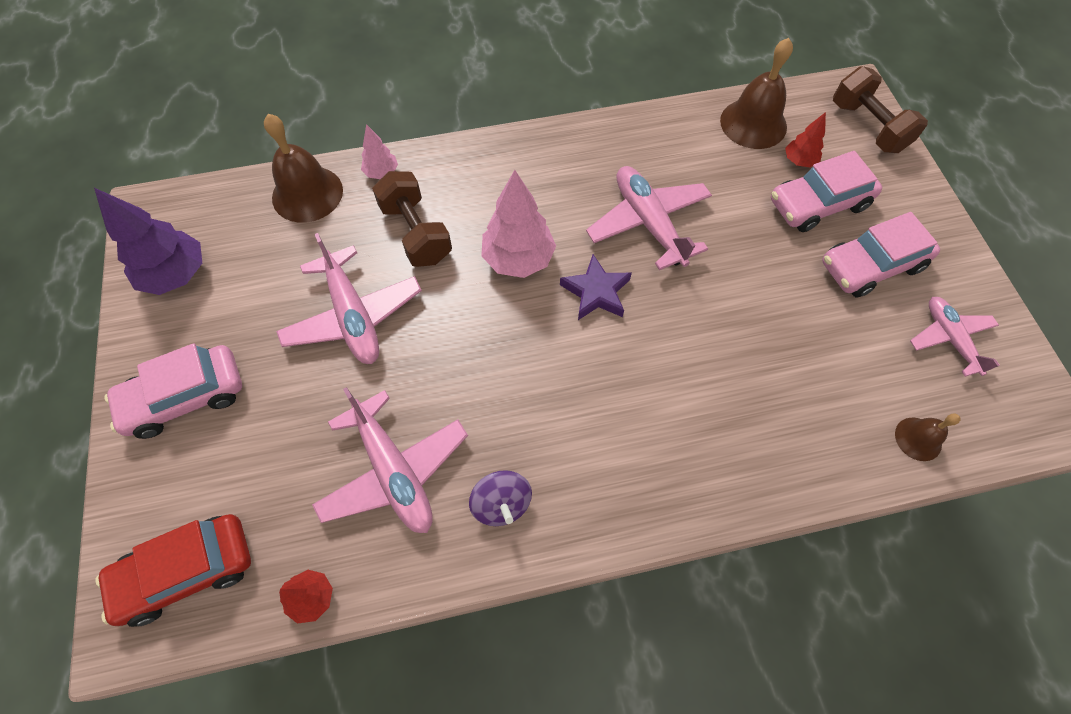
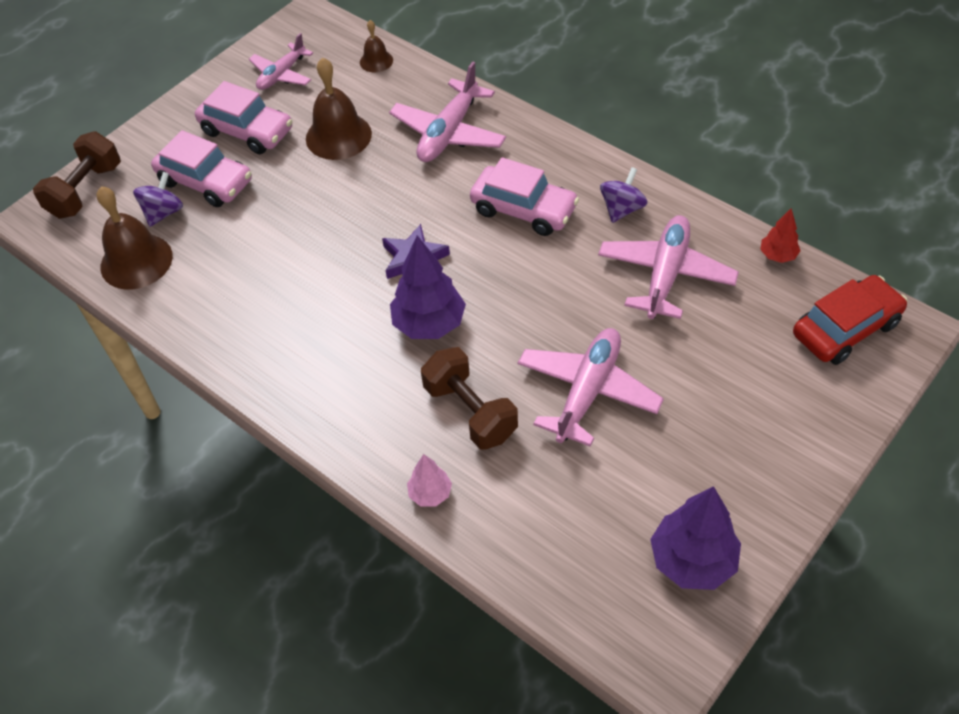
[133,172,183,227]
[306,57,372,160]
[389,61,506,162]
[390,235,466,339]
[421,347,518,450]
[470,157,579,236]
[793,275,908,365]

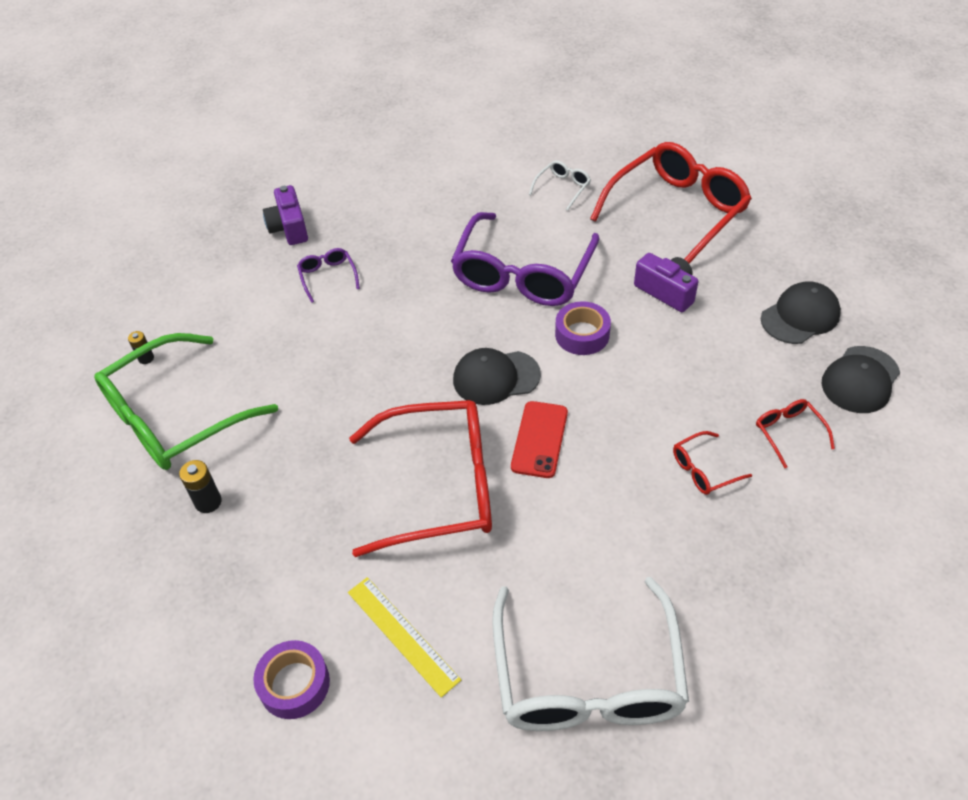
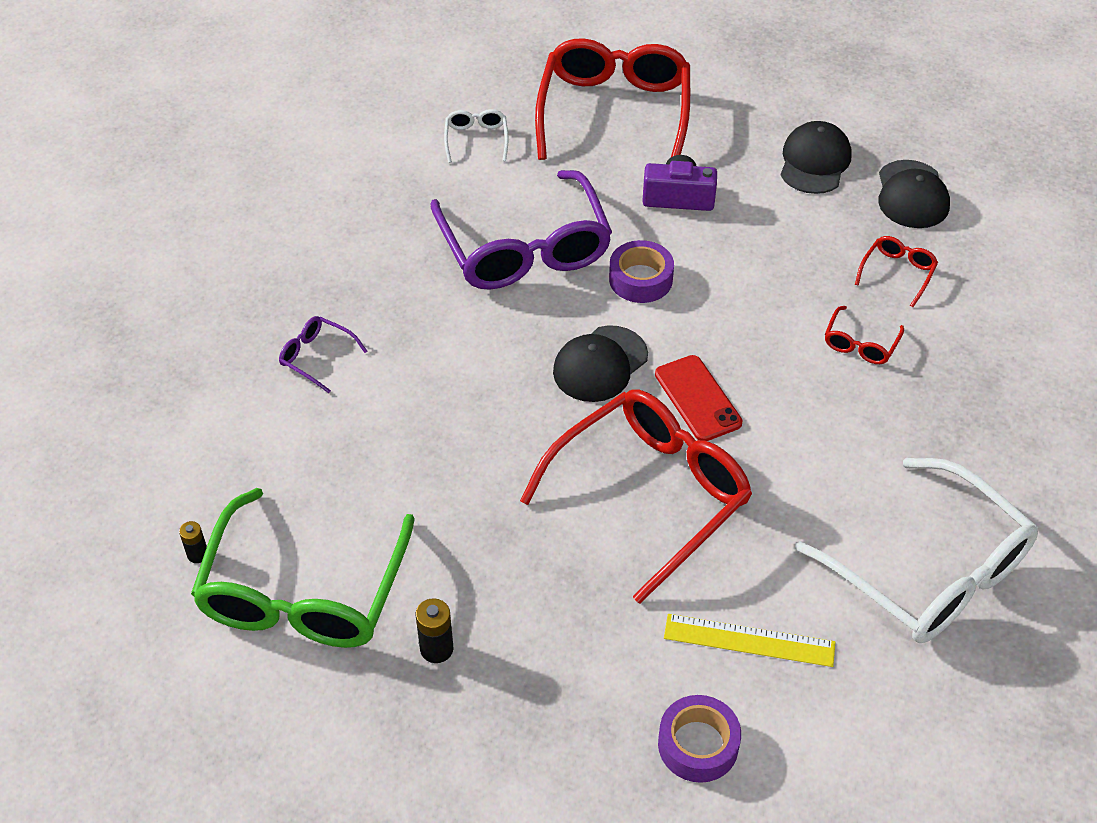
[855,236,938,307]
[263,185,308,245] (first image)

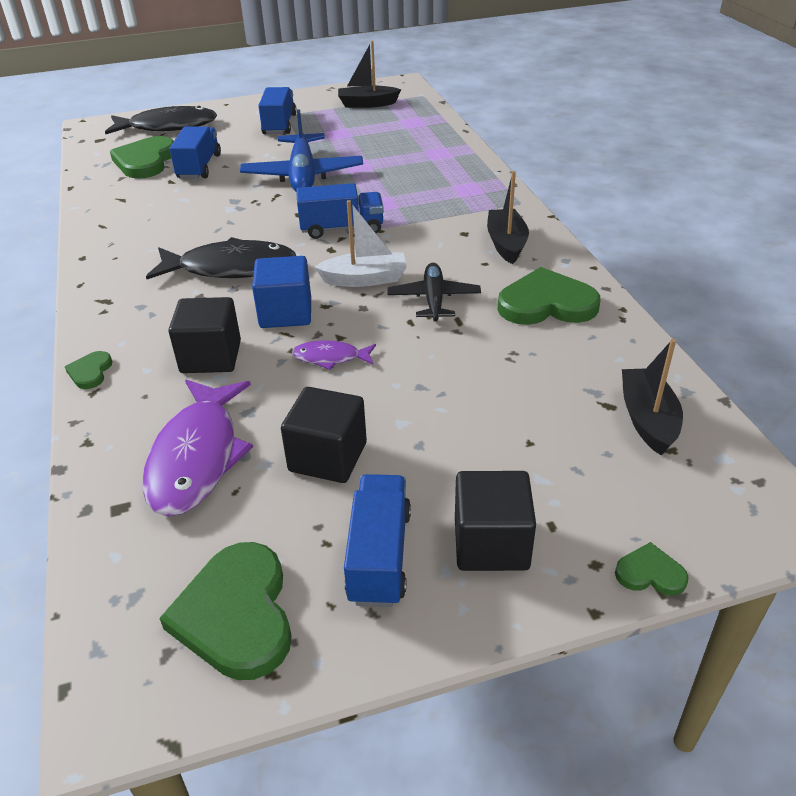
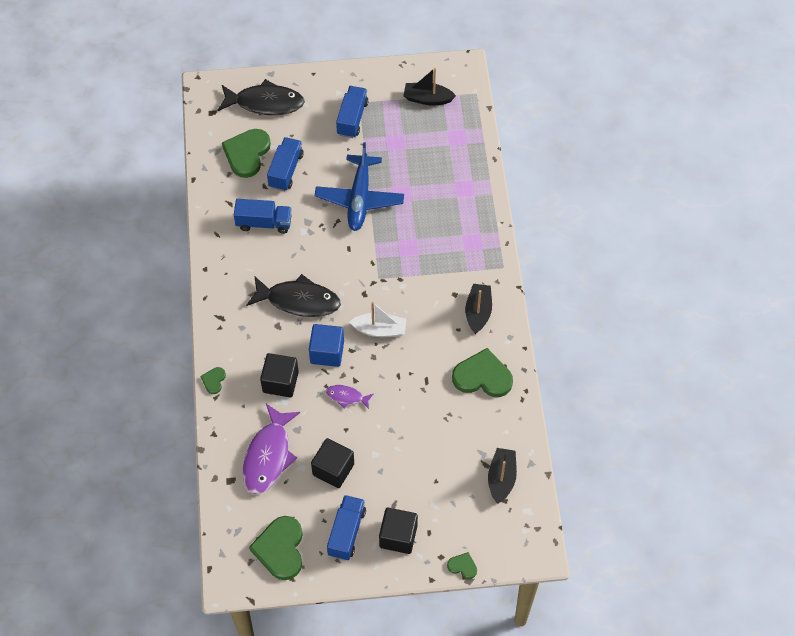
[234,199,292,234]
[387,263,481,322] (first image)

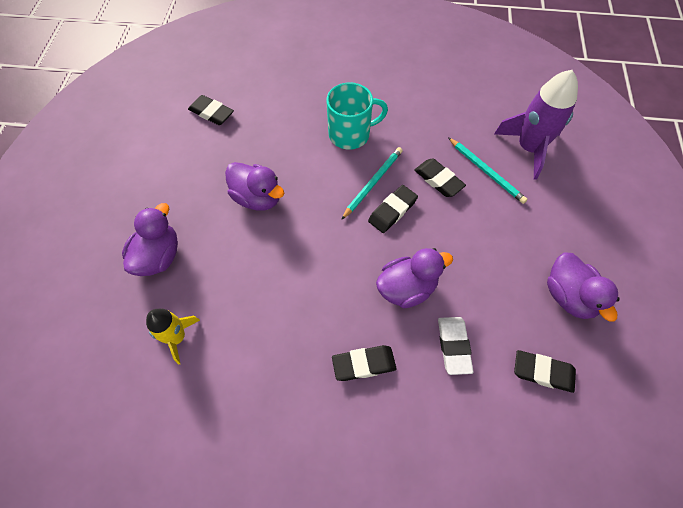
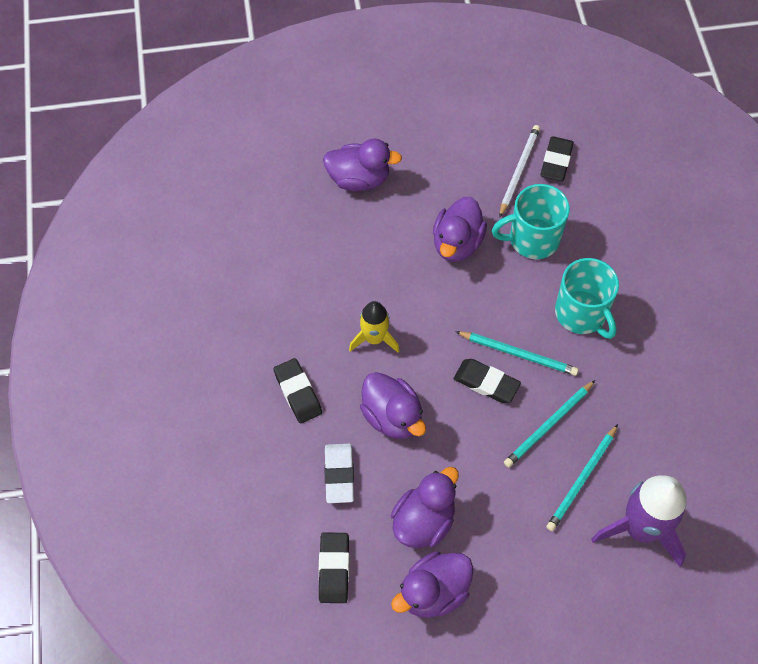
[325,444,354,503]
[349,301,399,353]
[391,467,459,548]
[492,184,570,259]
[499,125,540,218]
[504,380,595,468]

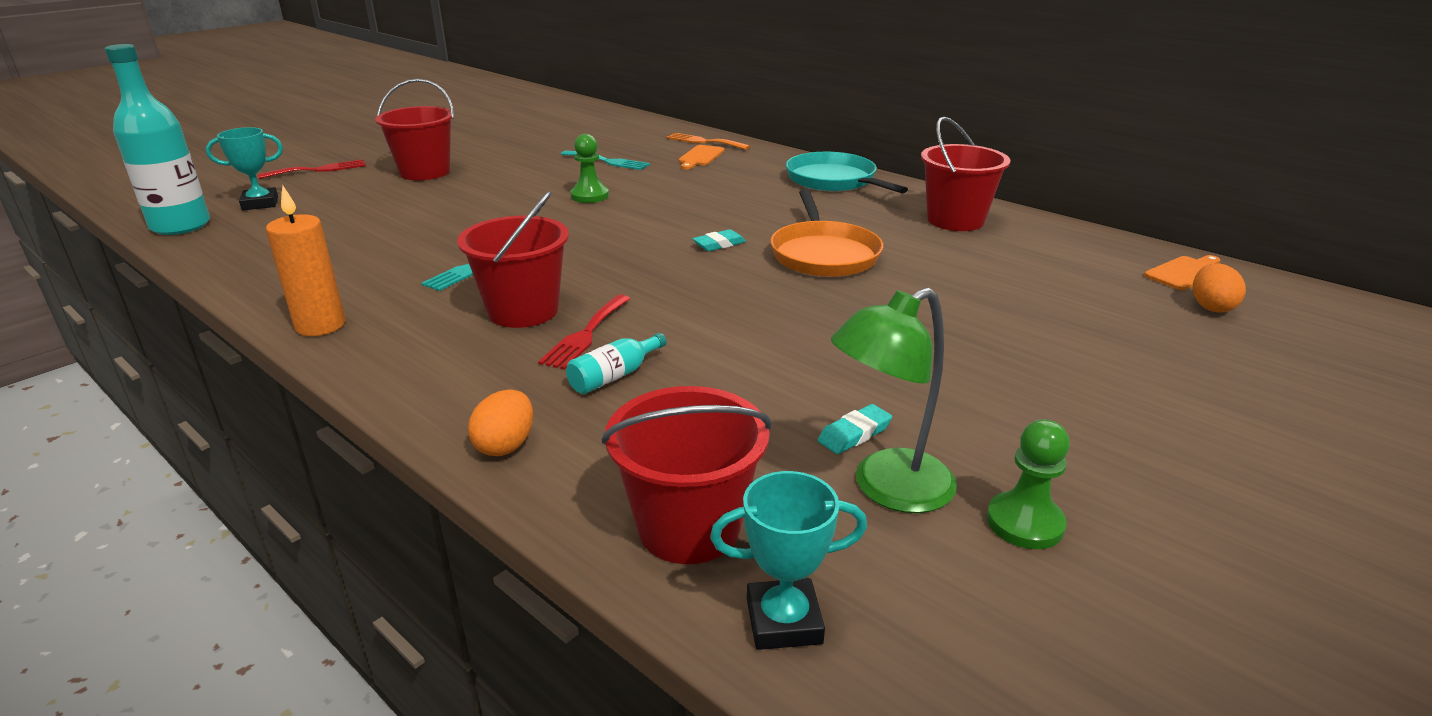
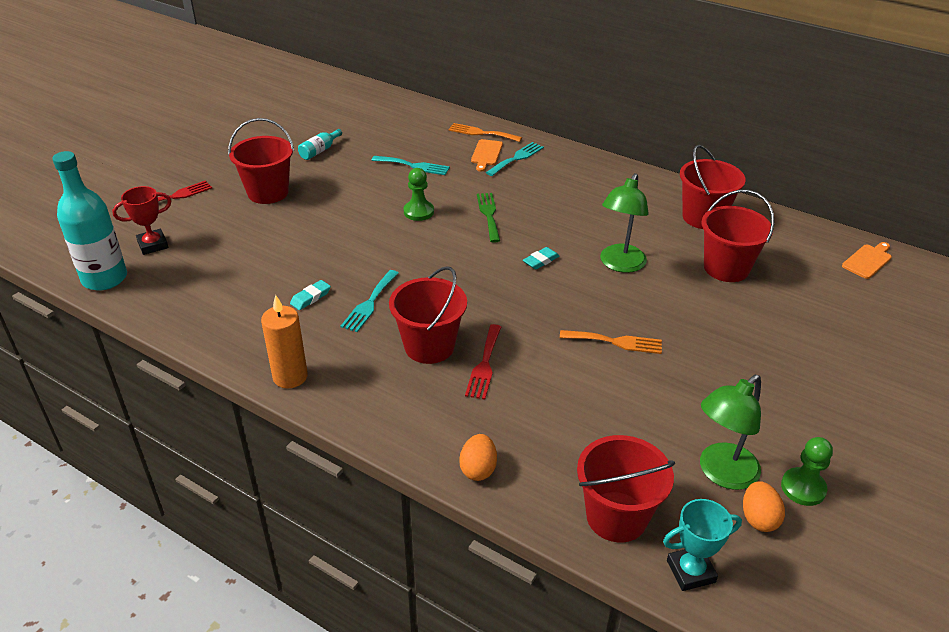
[112,186,171,255]
[290,280,331,310]
[298,129,342,160]
[477,193,500,243]
[486,142,544,176]
[560,330,662,354]
[600,173,649,273]
[702,190,775,282]
[743,481,785,532]
[786,152,908,194] (first image)

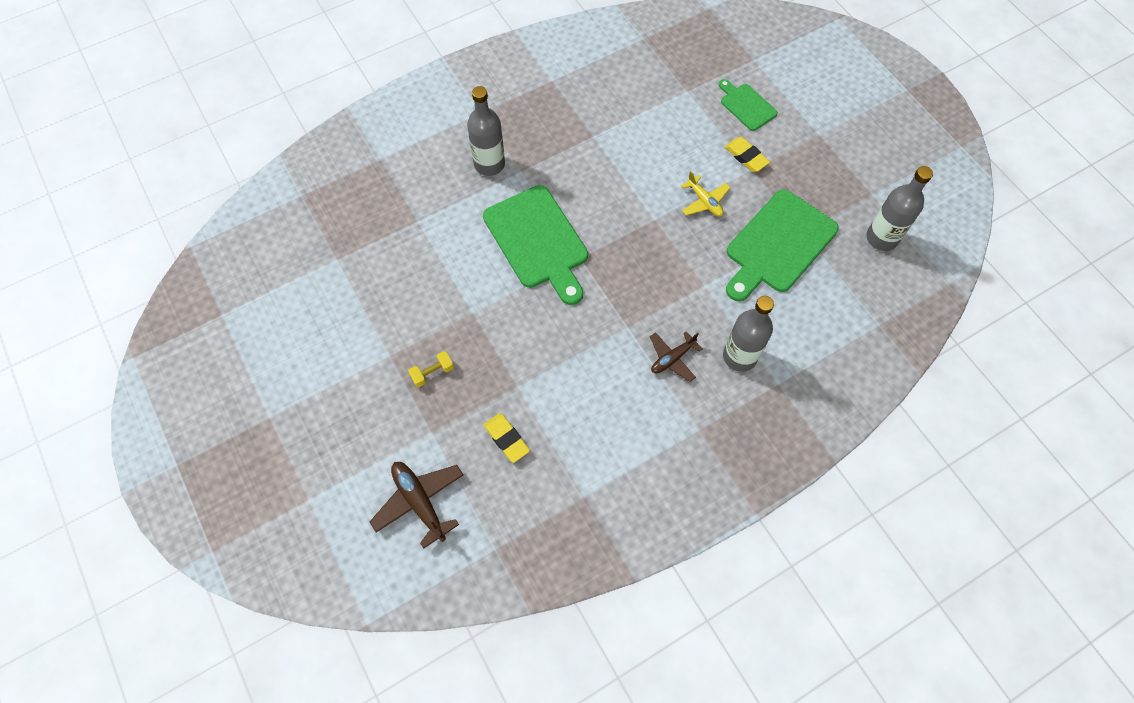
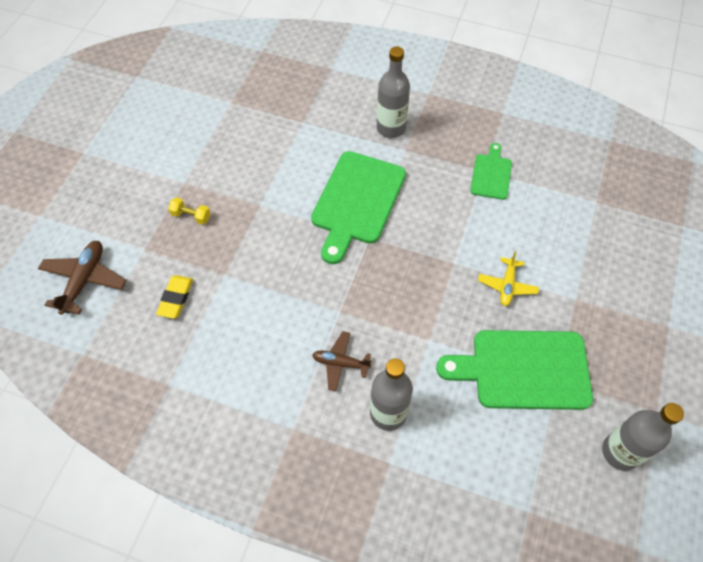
[470,143,512,200]
[725,137,770,172] (first image)

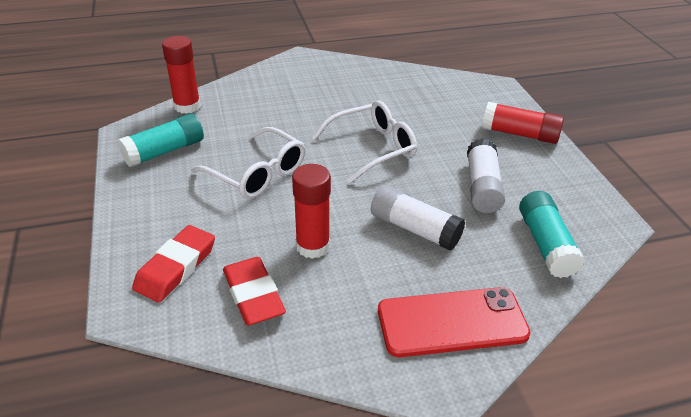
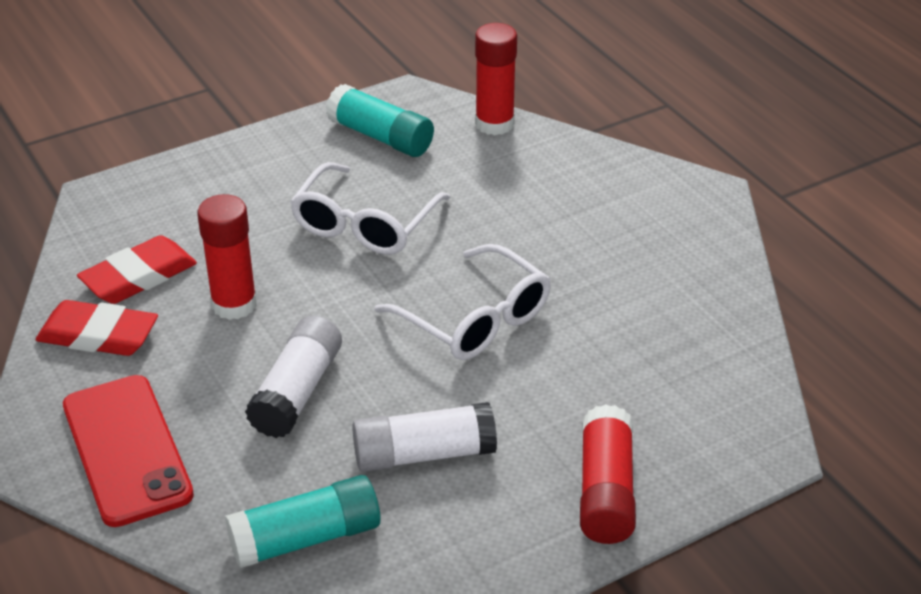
[35,300,158,356]

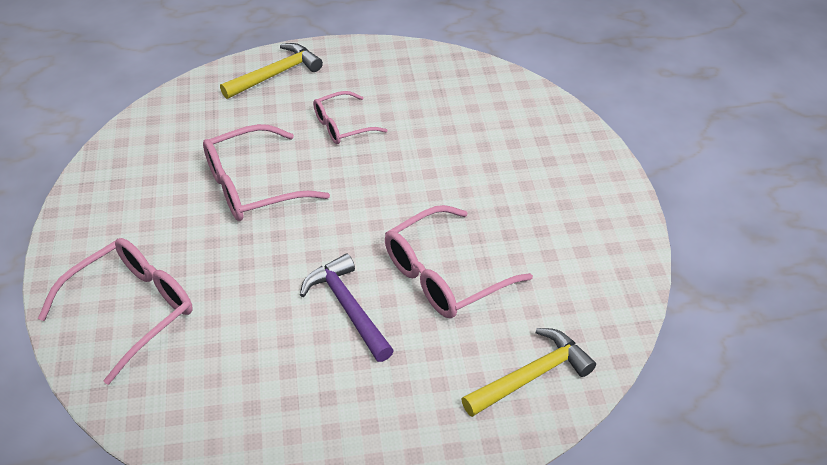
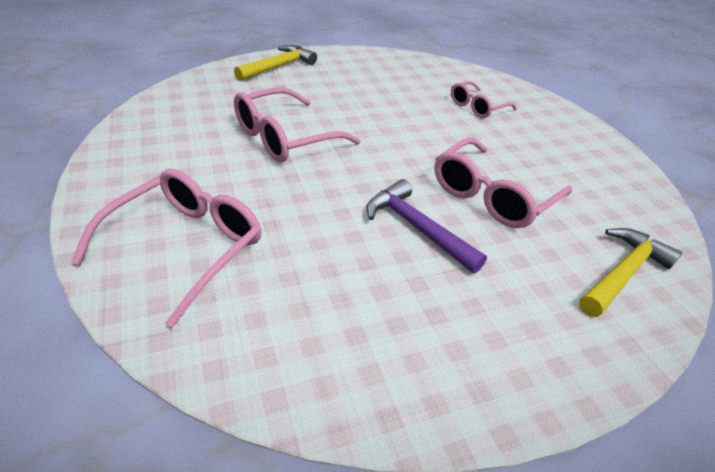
[451,81,517,118]

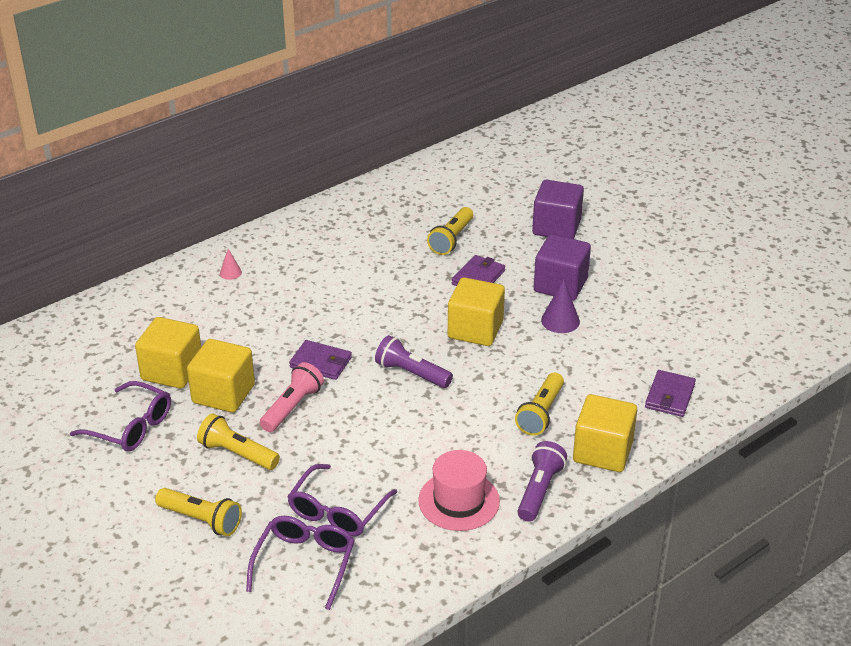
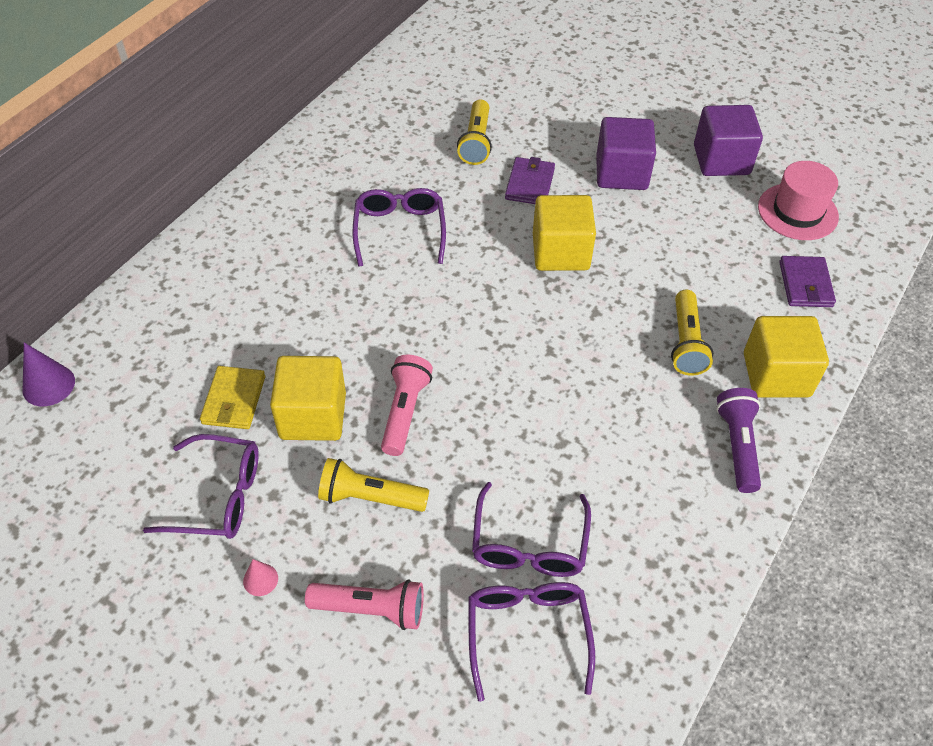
[23,342,75,406]
[200,366,266,429]
[243,559,278,596]
[305,579,424,630]
[353,188,446,267]
[694,105,763,176]
[758,161,839,240]
[289,340,352,380] (first image)
[375,335,453,388] (first image)

